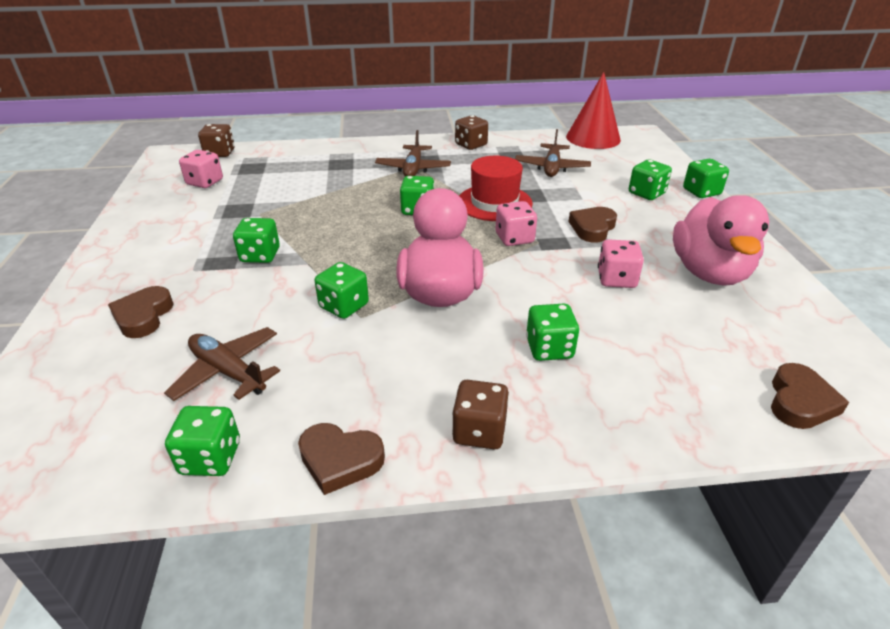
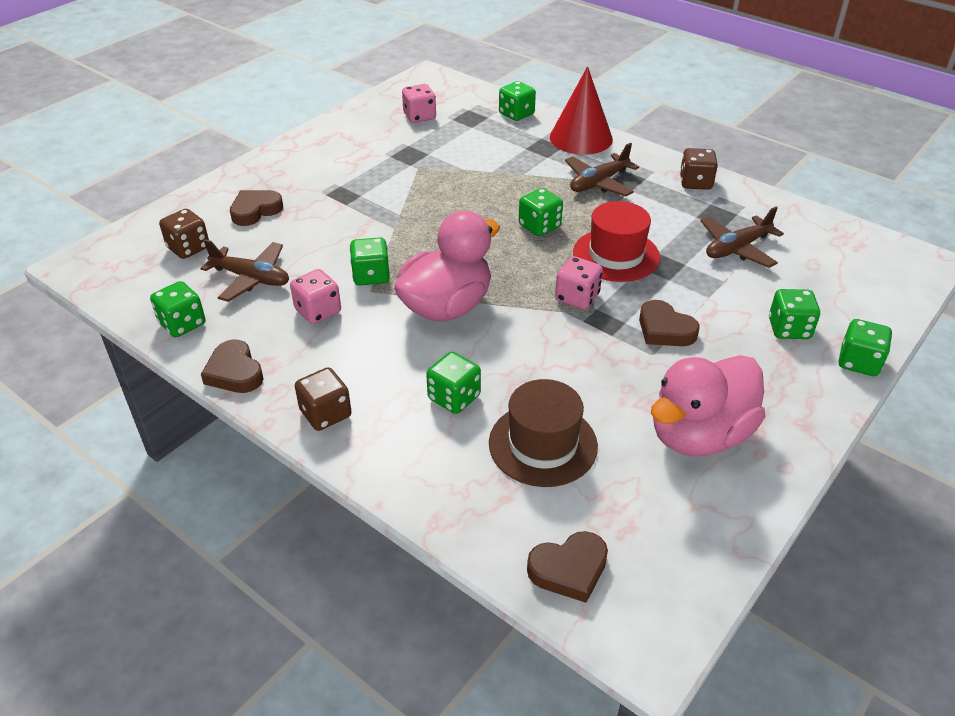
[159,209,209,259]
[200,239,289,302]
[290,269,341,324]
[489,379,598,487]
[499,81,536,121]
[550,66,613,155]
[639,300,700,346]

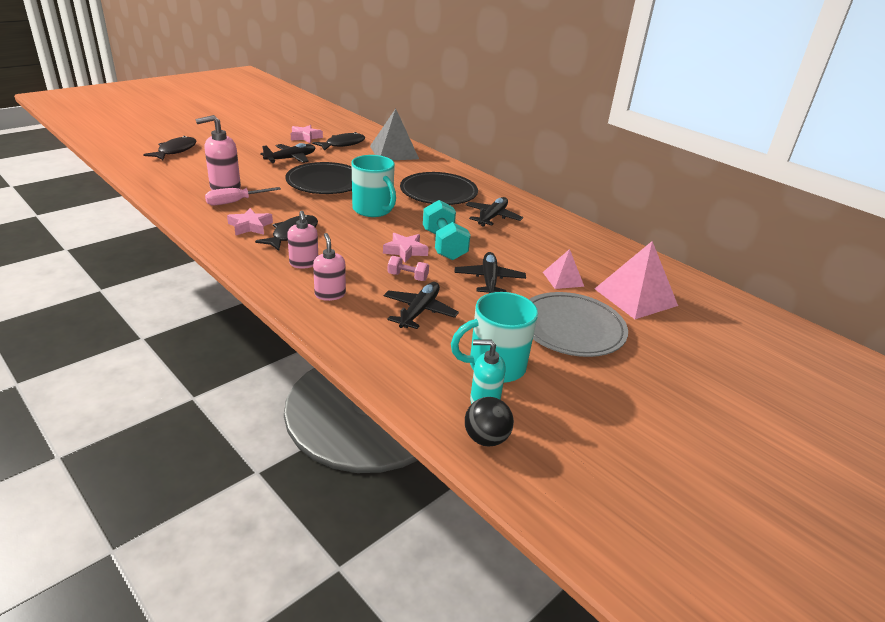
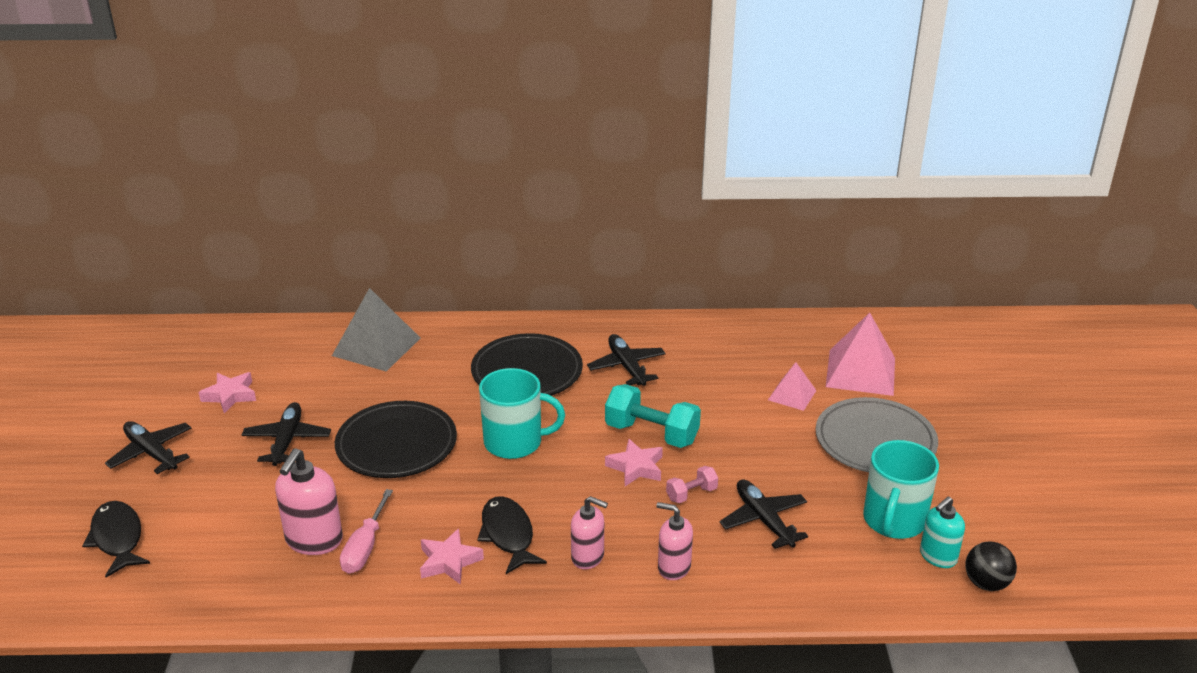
[105,421,191,474]
[312,132,365,151] (first image)

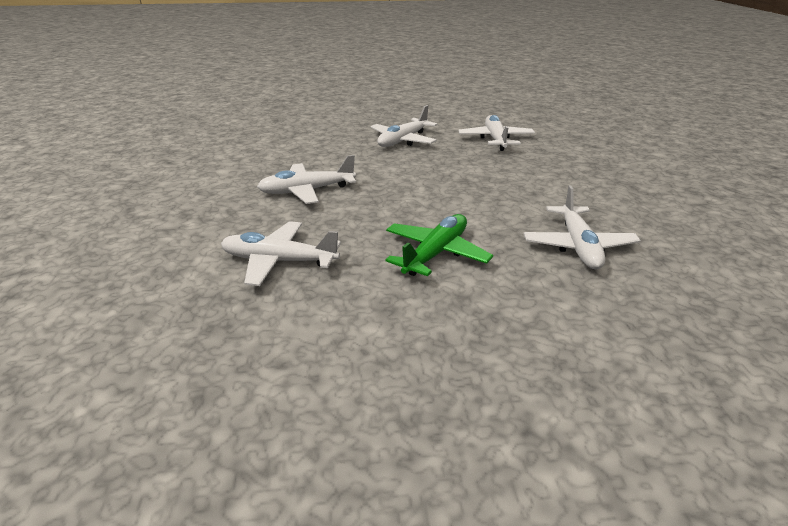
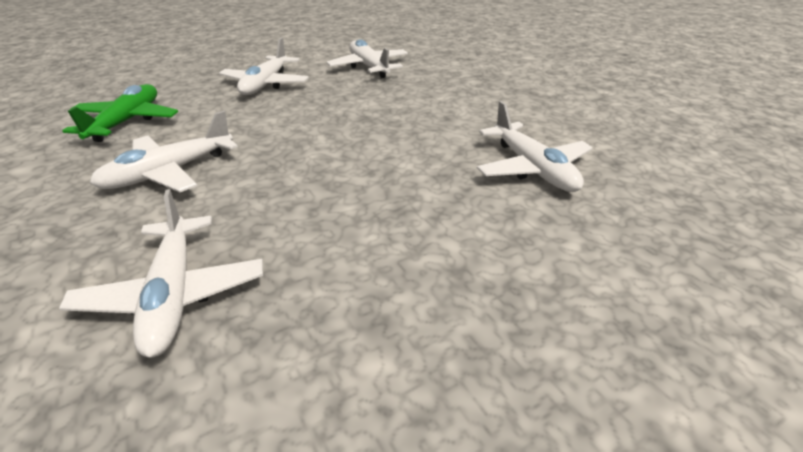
[59,189,263,358]
[62,84,178,142]

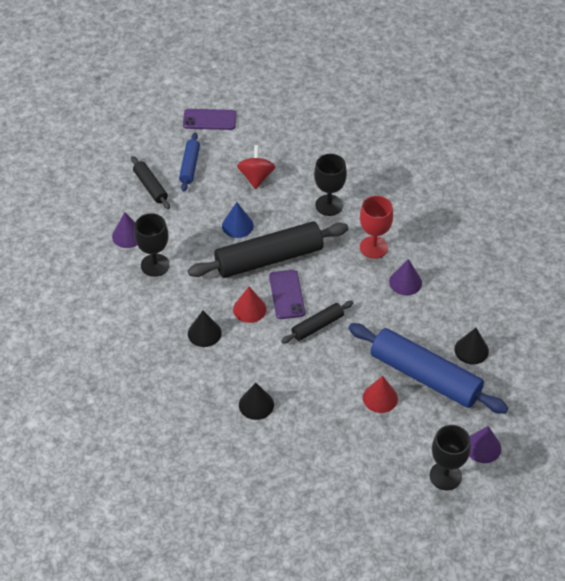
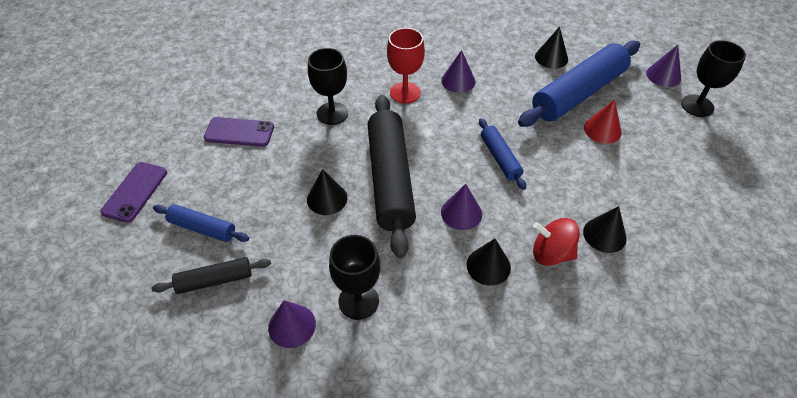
[204,117,274,147]
[307,169,347,215]
[441,184,482,230]
[479,118,526,190]
[533,218,580,266]

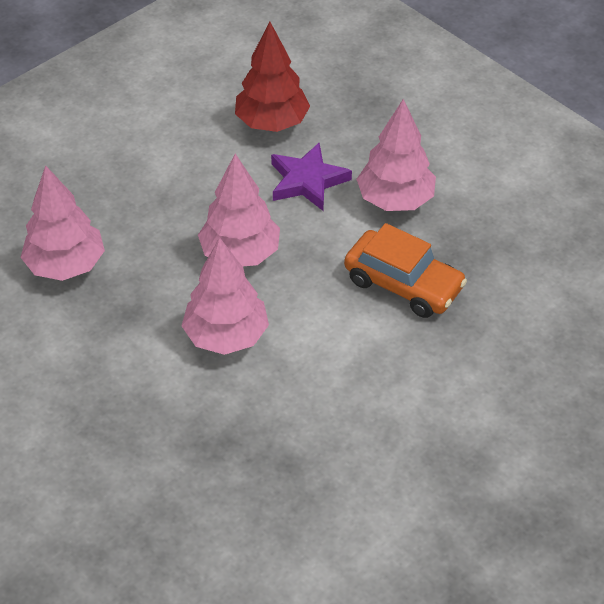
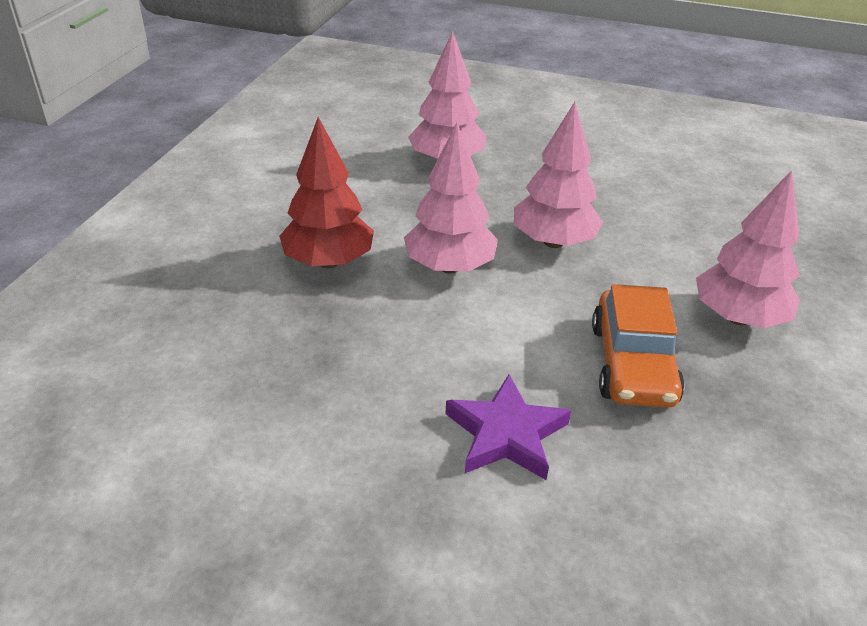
[279,117,374,268]
[445,374,571,480]

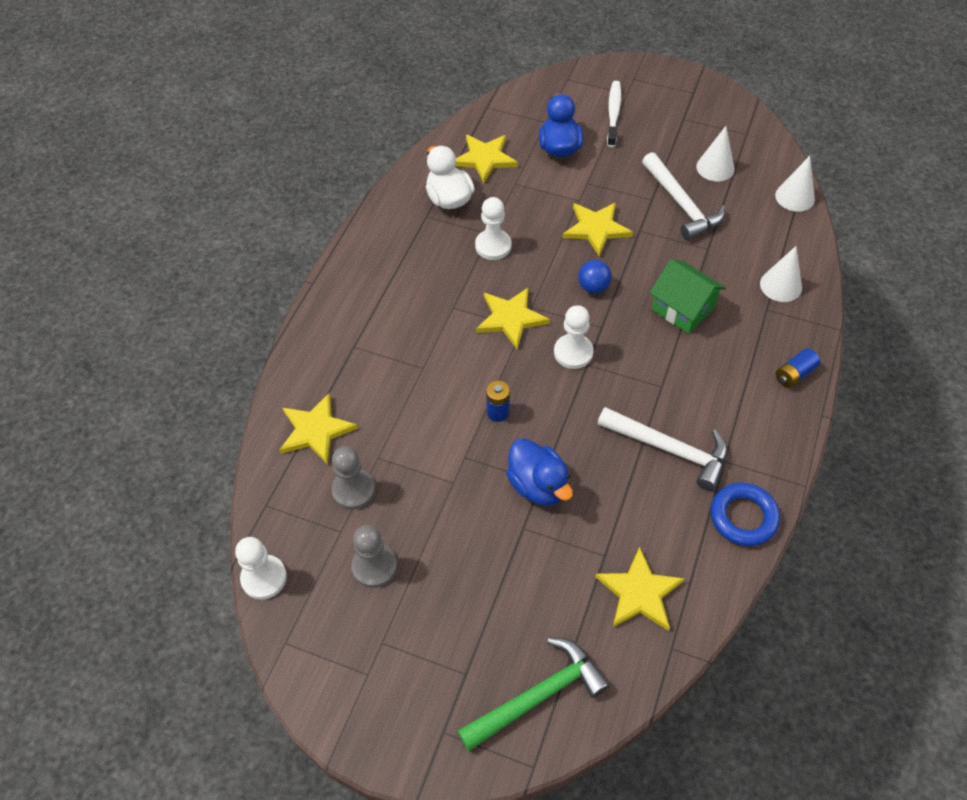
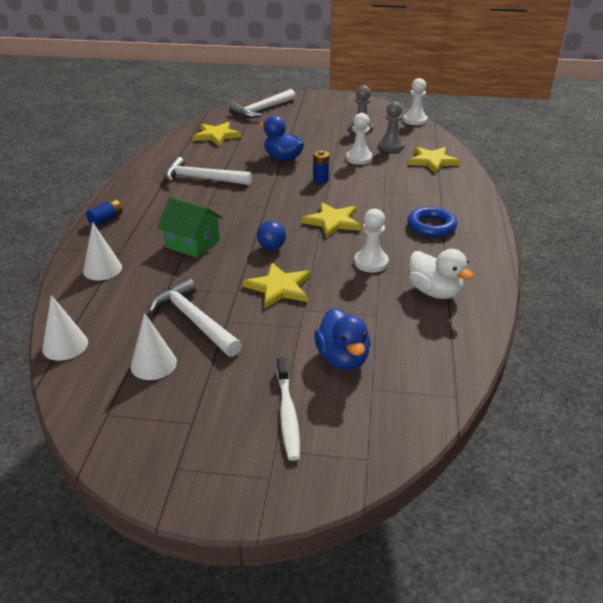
[229,89,296,118]
[346,113,373,165]
[407,207,457,238]
[456,135,518,183] (first image)

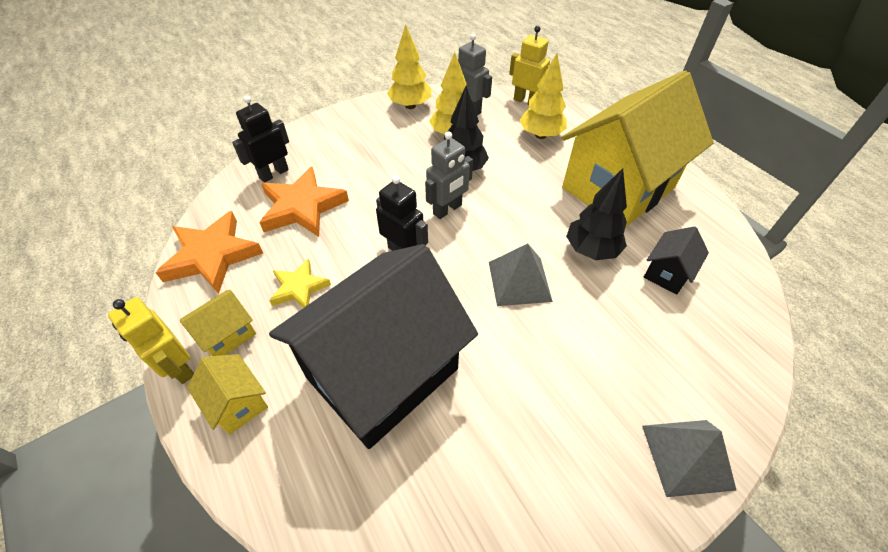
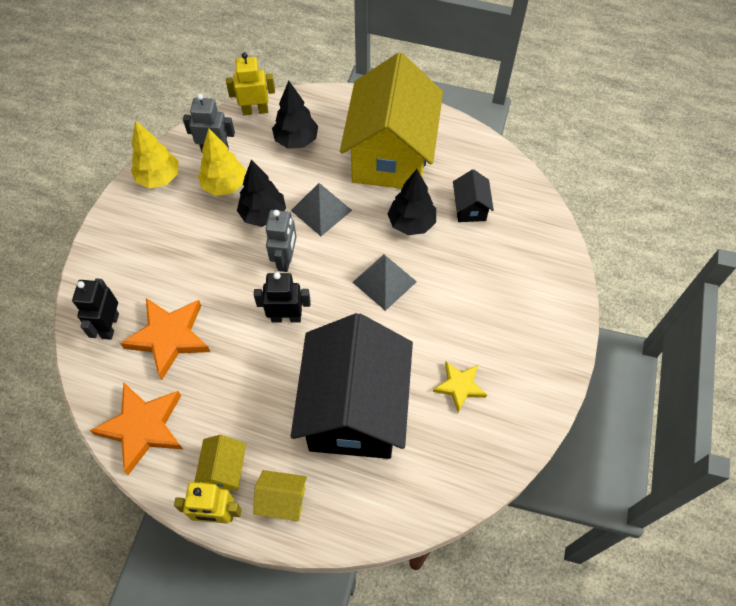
[272,80,318,149]
[291,183,352,236]
[433,362,487,413]

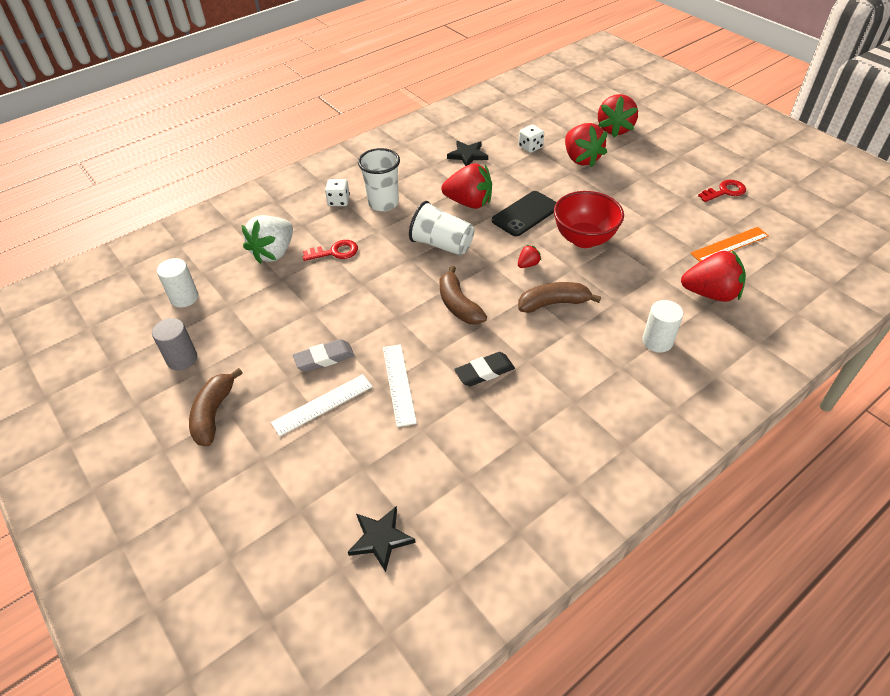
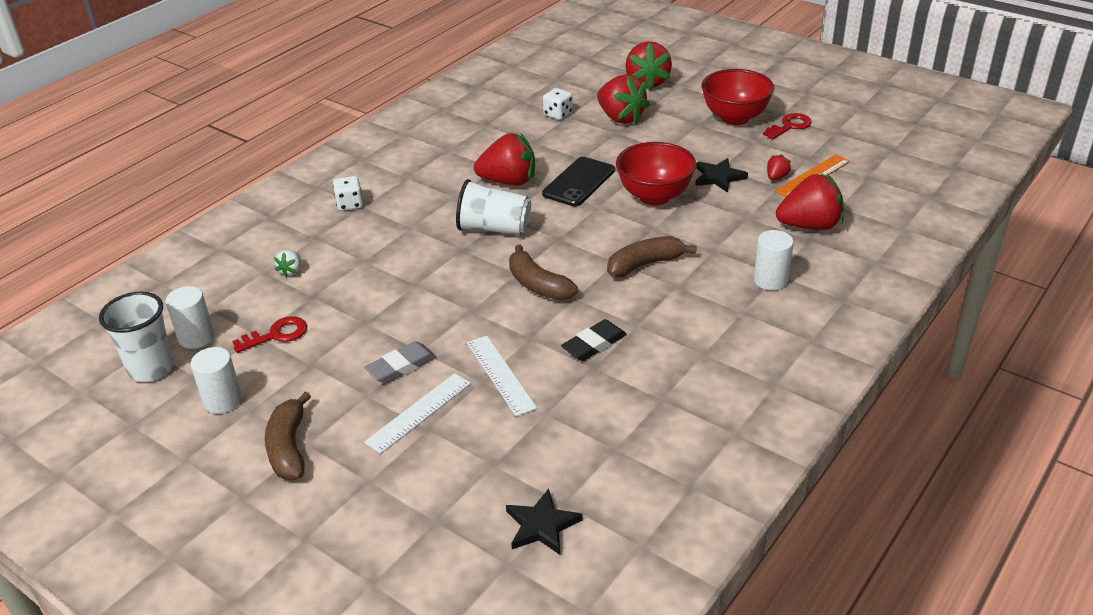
[99,292,174,382]
[191,347,242,414]
[232,316,307,353]
[274,250,301,277]
[696,158,748,193]
[701,69,774,125]
[767,154,791,180]

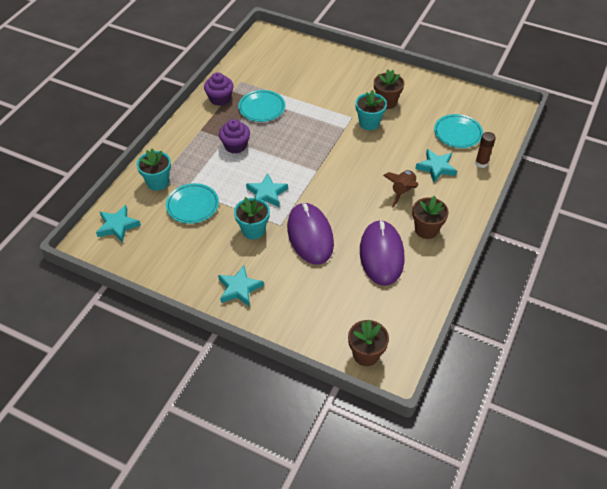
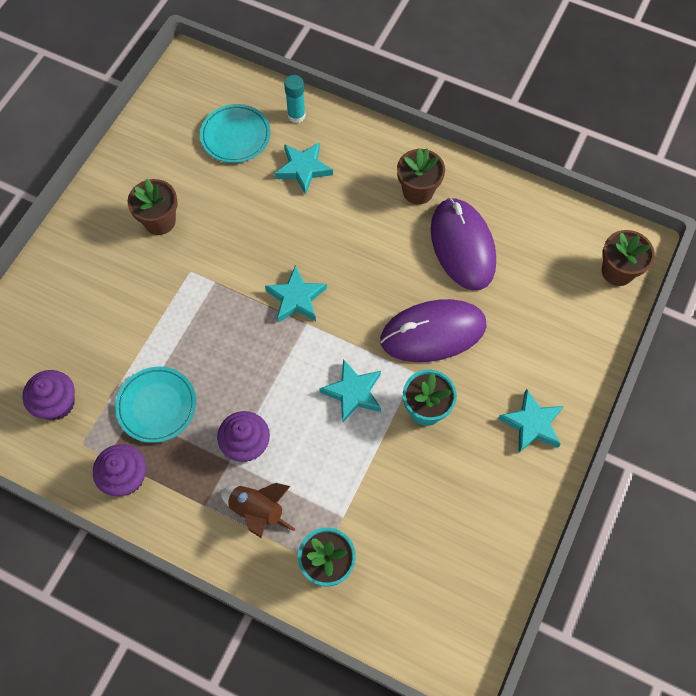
[23,370,75,420]
[220,483,295,538]
[265,265,327,322]
[284,75,306,123]
[431,198,496,290]
[166,183,219,224] (first image)
[355,90,387,130] (first image)

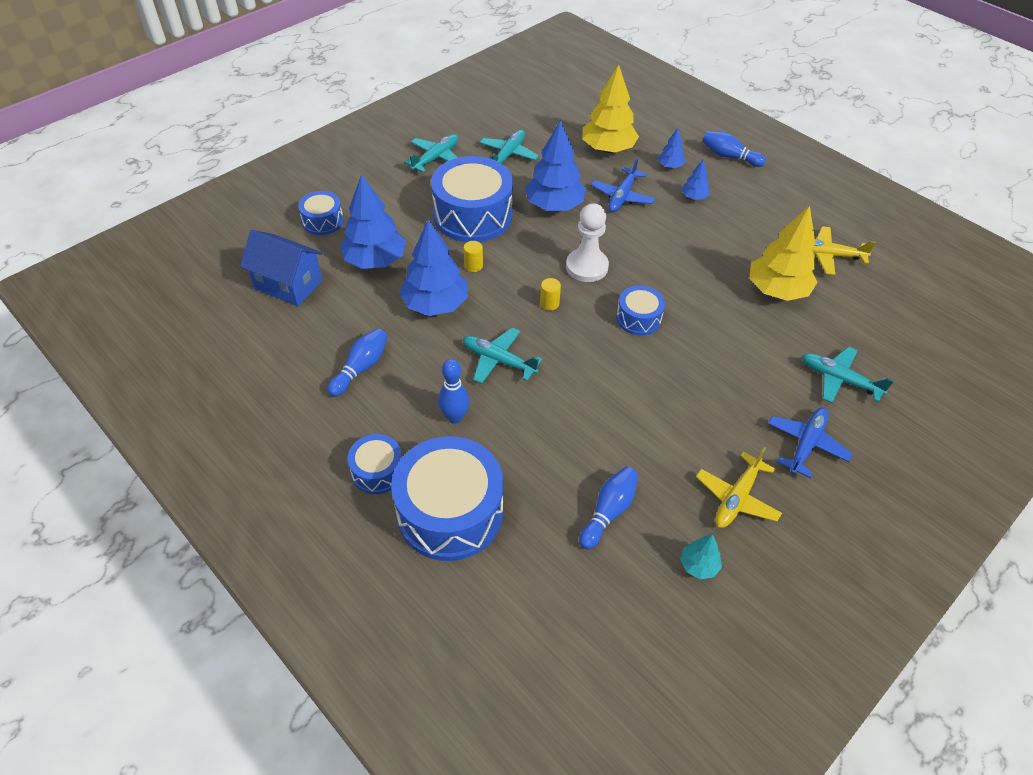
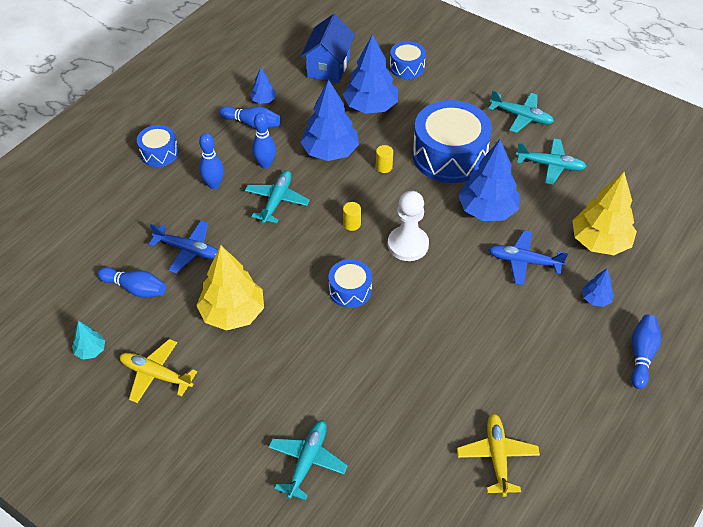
[148,220,218,273]
[196,246,264,331]
[250,67,276,104]
[252,113,276,169]
[391,436,503,561] (first image)

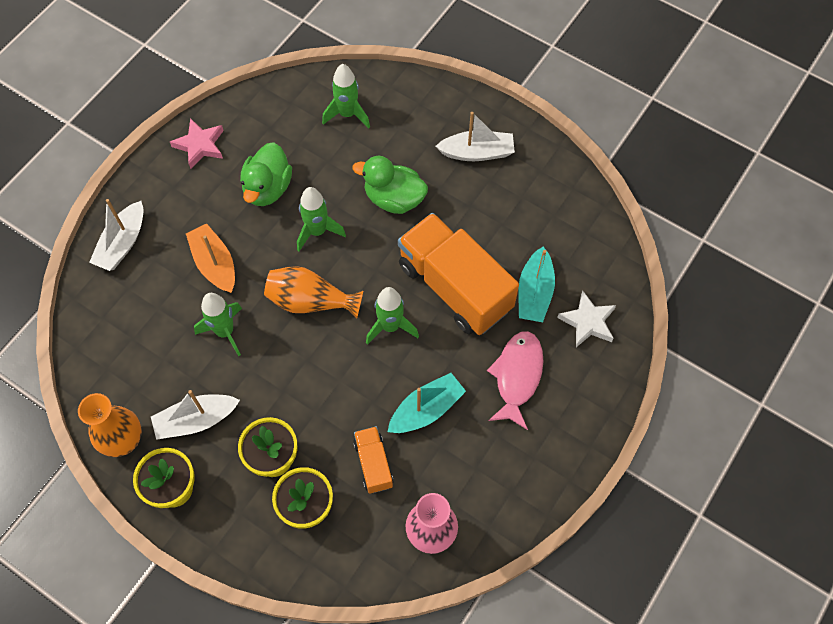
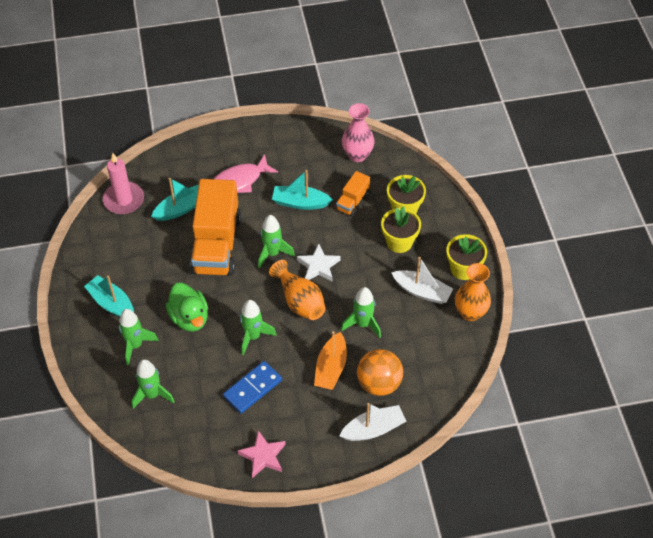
[84,275,134,317]
[103,153,144,214]
[119,309,159,365]
[223,361,282,414]
[297,244,341,281]
[357,349,403,396]

